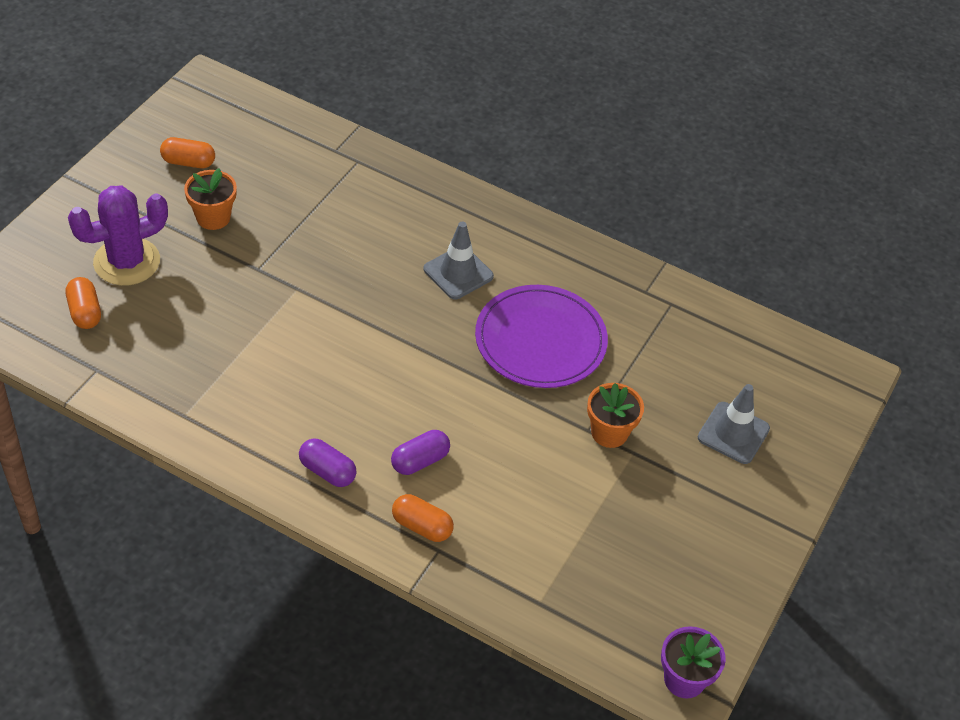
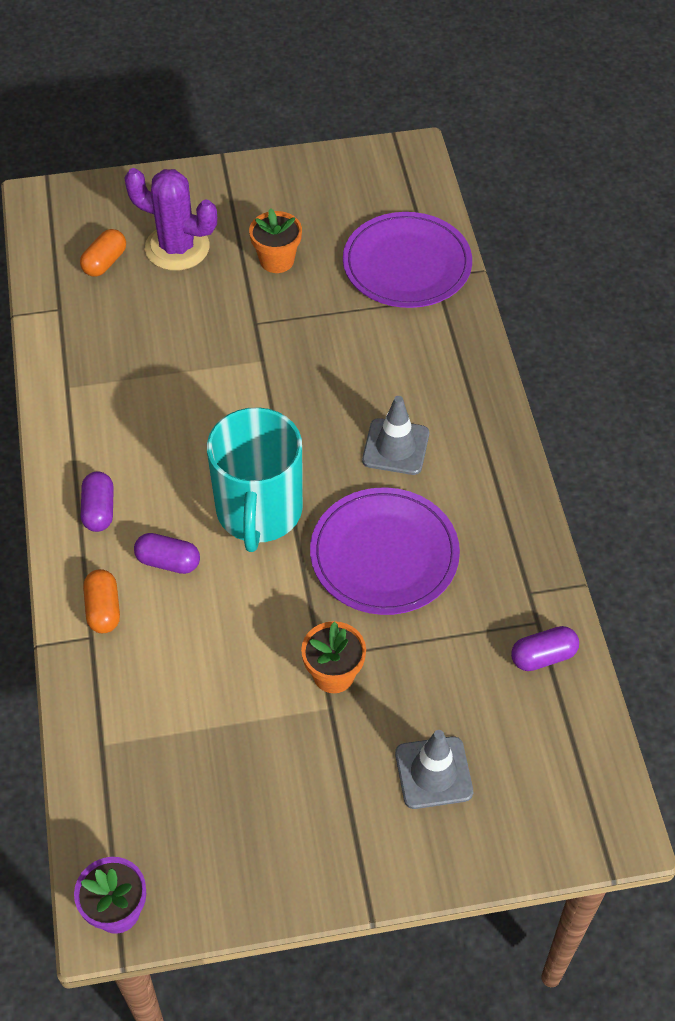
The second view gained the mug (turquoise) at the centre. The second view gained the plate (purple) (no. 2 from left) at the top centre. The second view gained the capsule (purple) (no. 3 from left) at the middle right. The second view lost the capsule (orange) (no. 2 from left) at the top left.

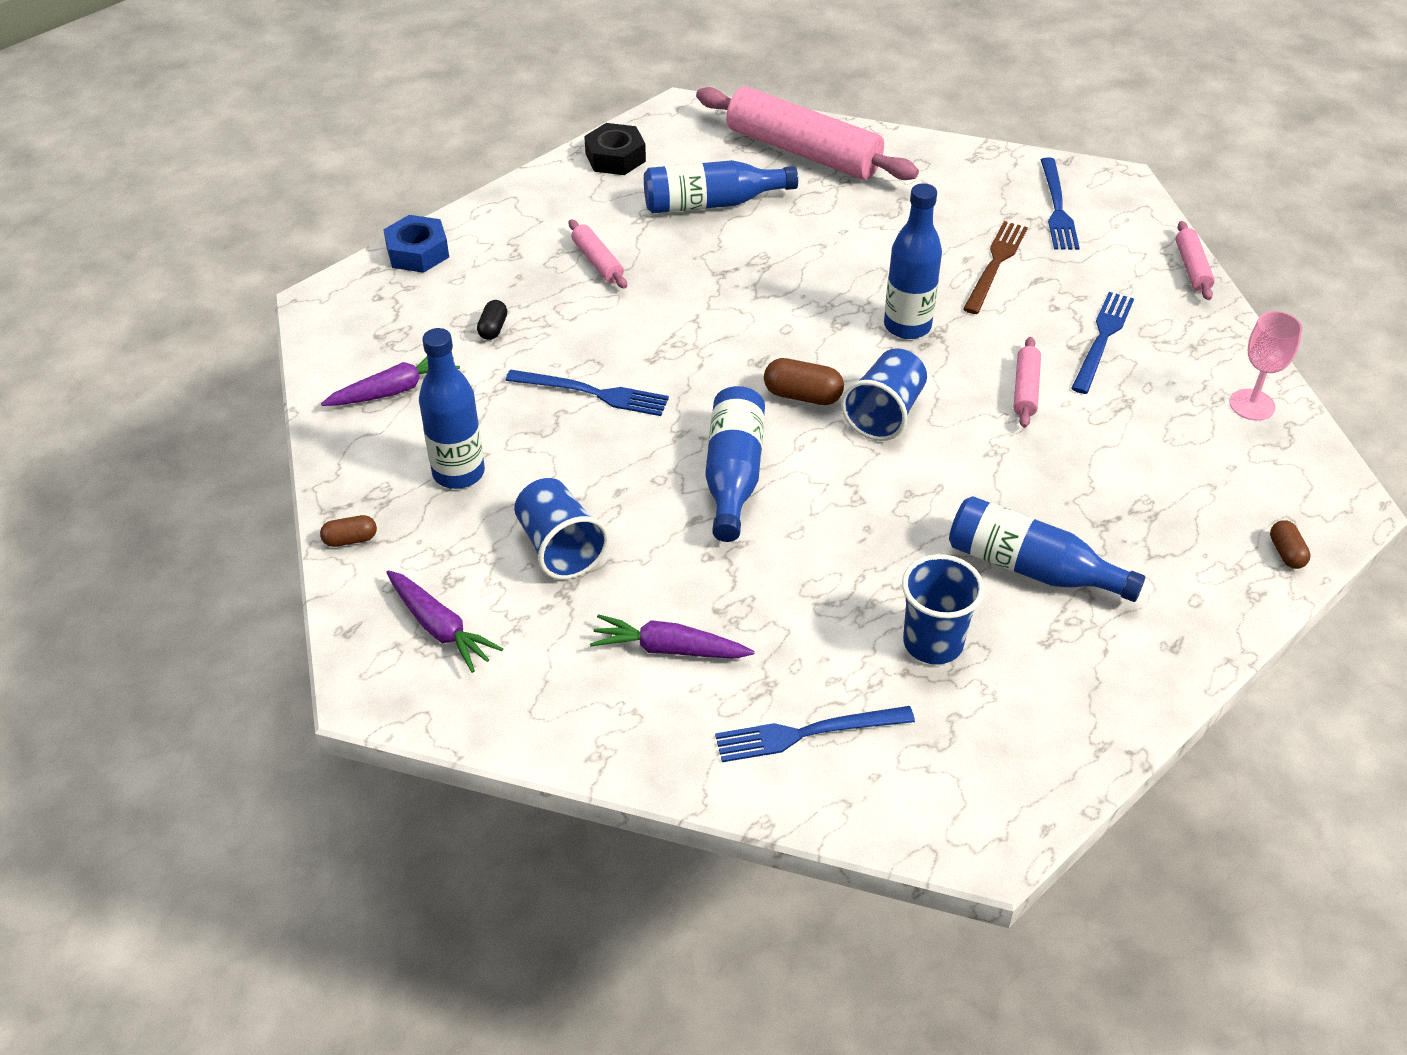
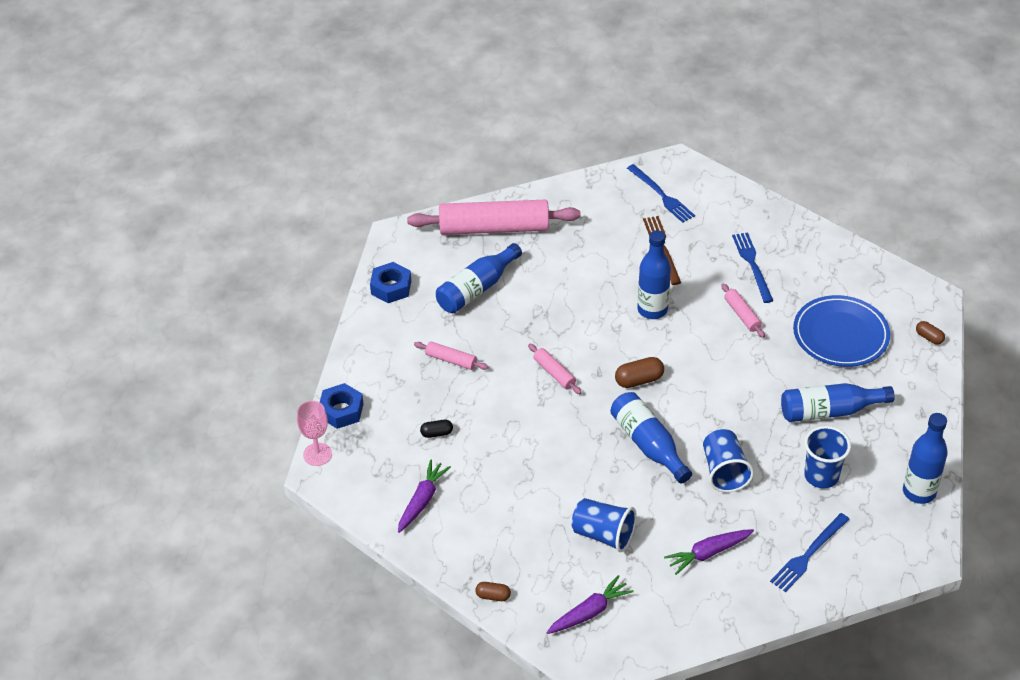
The goblet (pink) ended up elsewhere, having gone from the middle right to the middle left. What was the nut (black) at the top centre turned into the nut (blue) (no. 2 from left) at the centre. The capsule (black) at the top centre ended up facing another way, 75 degrees counterclockwise from before. The capsule (brown) (no. 1 from left) at the middle left ended up facing another way, 60 degrees clockwise from before. The rolling pin (pink) (no. 4 from left in the first image) ended up elsewhere, having gone from the top right to the centre. The carrot (purple) (no. 2 from left) at the middle left ended up facing another way, 45 degrees counterclockwise from before. The cup (blue) (no. 2 from left) ended up elsewhere, having gone from the centre to the bottom right. The second view gained the plate (blue) at the middle right. The bottle (blue) (no. 1 from left in the first image) ended up elsewhere, having gone from the middle left to the bottom right. The second view lost the fork (blue) (no. 1 from left) at the centre.

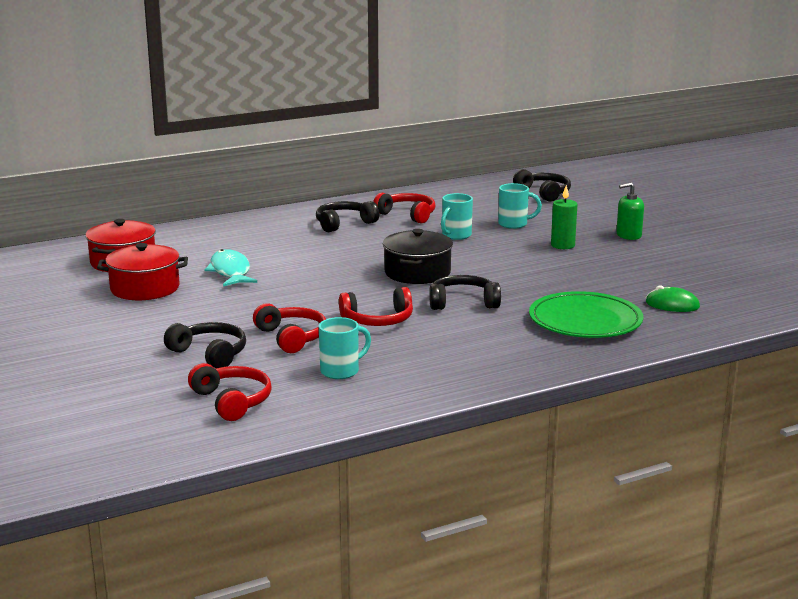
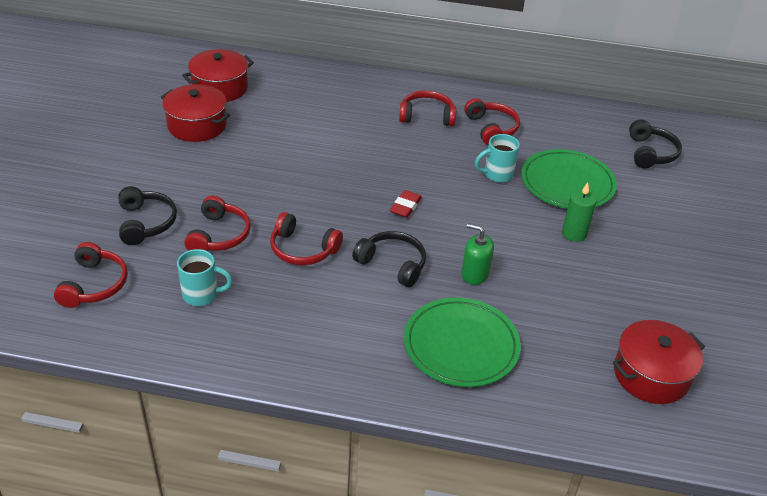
Where the pot (black) stood at the centre, the eraser (red) came to stand at the centre. What was the headphones (black) (no. 2 from left) at the centre turned into the headphones (red) (no. 4 from left) at the top centre. The soap dispenser (green) ended up elsewhere, having gone from the middle right to the centre. Where the mug (turquoise) (no. 3 from left) stood at the centre, the plate (green) (no. 2 from left) came to stand at the middle right. The second view gained the pot (red) (no. 3 from left) at the bottom right. The second view lost the fish (turquoise) at the middle left. The second view lost the mouse (green) at the middle right.

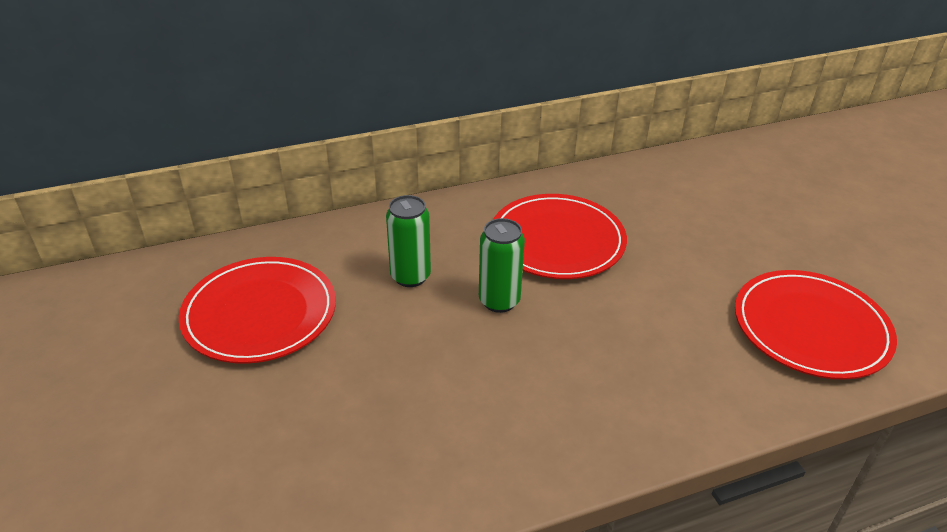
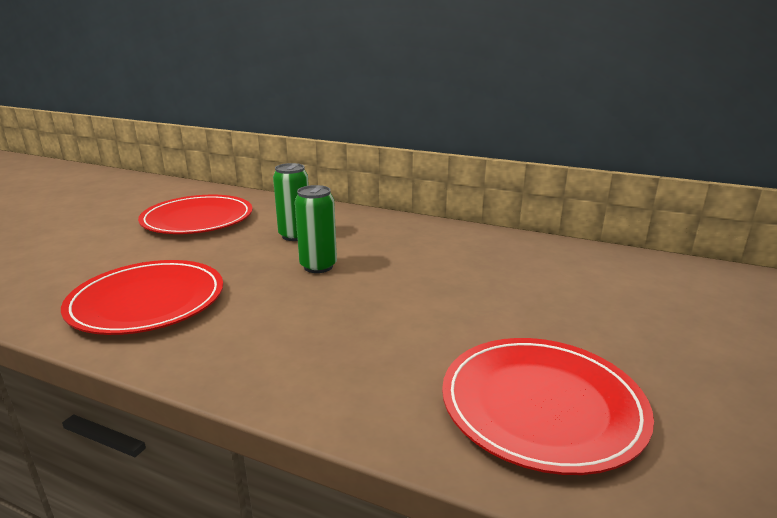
The plate (red) (no. 2 from left in the first image) ended up elsewhere, having gone from the centre to the middle left.

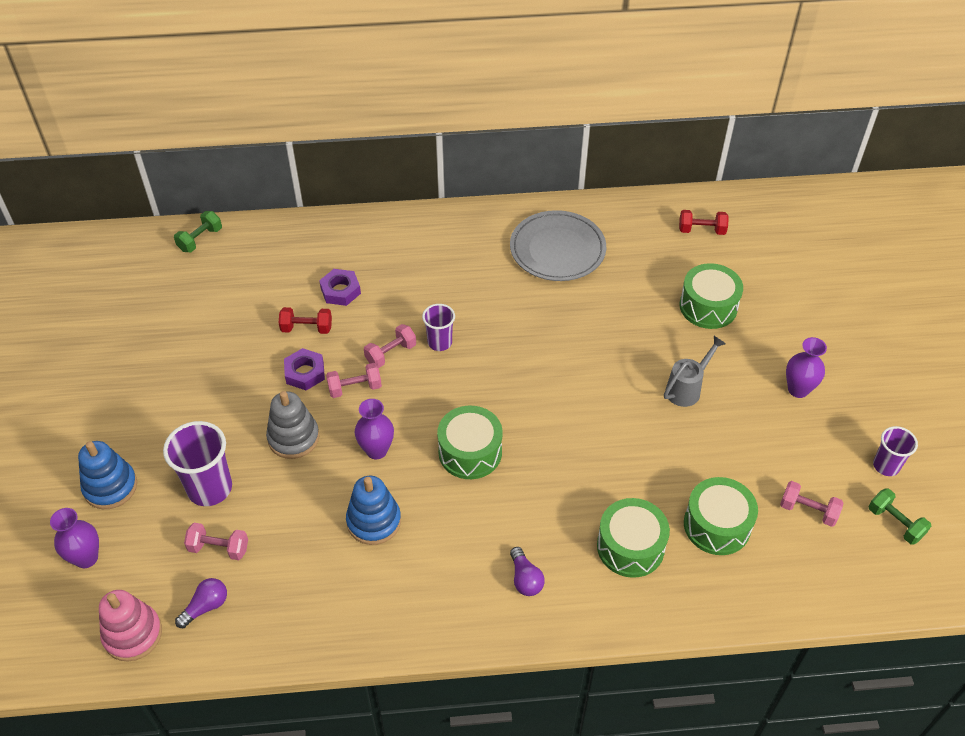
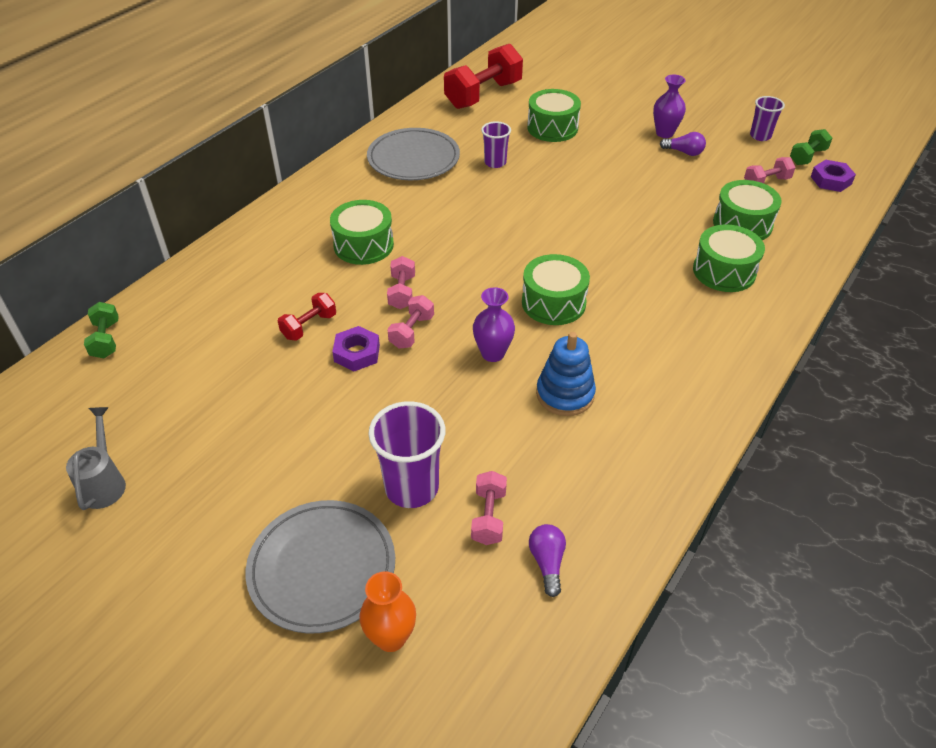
The watering can (grey) ended up elsewhere, having gone from the middle right to the middle left. Where the stacking toy (blue) (no. 1 from left) stood at the middle left, the plate (grey) (no. 1 from left) came to stand at the bottom centre. The second view gained the drum (green) (no. 1 from left) at the top centre. What was the vase (purple) (no. 1 from left) at the bottom left turned into the vase (orange) at the bottom centre. The size of the dumbbell (red) (no. 2 from left) at the top right changed by a factor of 1.98. The dumbbell (pink) (no. 1 from left in the first image) at the bottom left ended up facing another way, 45 degrees counterclockwise from before. The cup (purple) (no. 2 from left) ended up elsewhere, having gone from the centre to the top centre. The light bulb (purple) (no. 2 from left) ended up elsewhere, having gone from the bottom centre to the top right. The dumbbell (green) (no. 2 from left) at the bottom right ended up facing another way, 45 degrees counterclockwise from before. The nut (purple) (no. 2 from left) ended up elsewhere, having gone from the centre to the top right. The second view lost the stacking toy (pink) at the bottom left. The second view lost the stacking toy (grey) at the middle left.

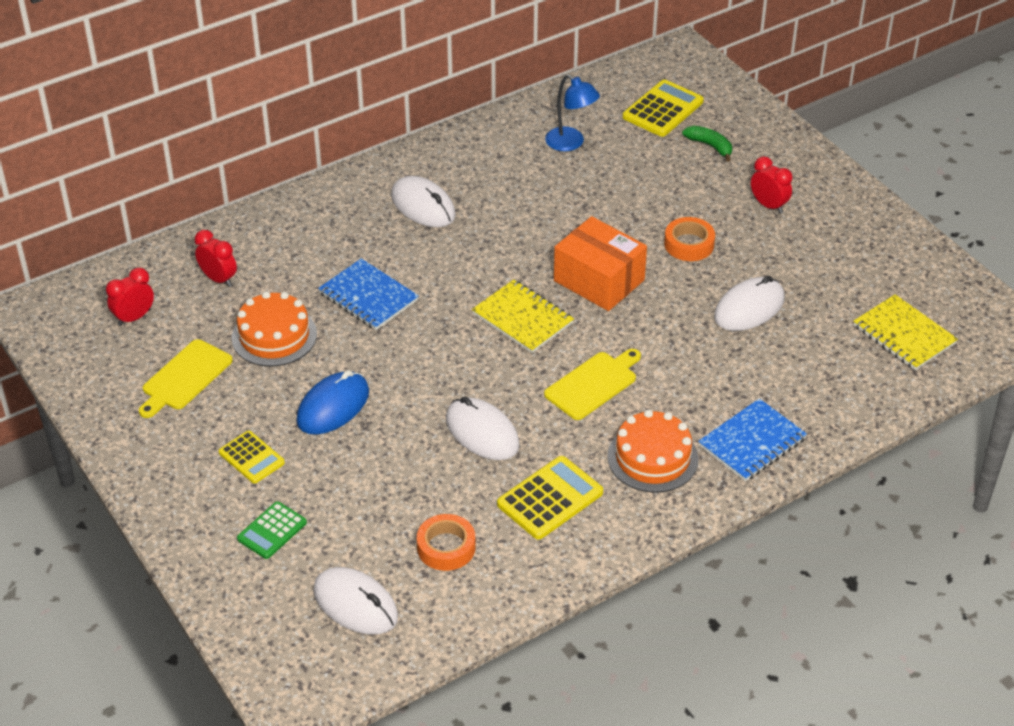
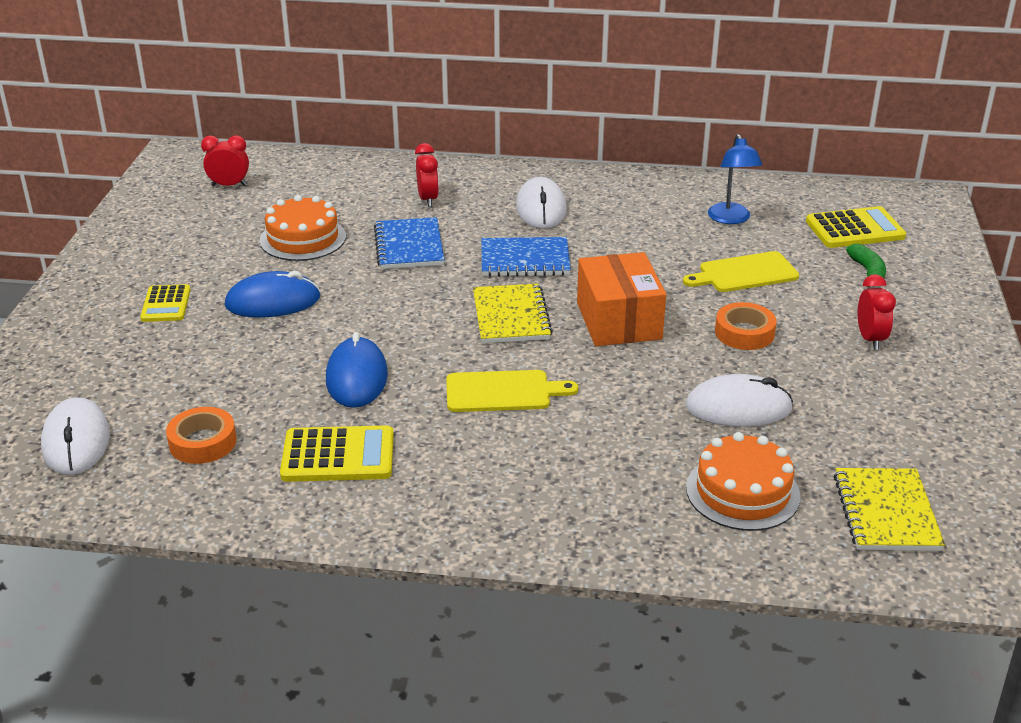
What was the mouse (white) (no. 3 from left) at the centre turned into the mouse (blue) (no. 2 from left) at the centre. The clock (red) (no. 2 from left) ended up elsewhere, having gone from the middle left to the top centre. The notebook (blue) (no. 2 from left) ended up elsewhere, having gone from the middle right to the centre. The cutting board (yellow) (no. 1 from left in the first image) ended up elsewhere, having gone from the middle left to the middle right. The cake (orange) (no. 2 from left) ended up elsewhere, having gone from the centre to the middle right. The second view lost the calculator (green) at the bottom left.

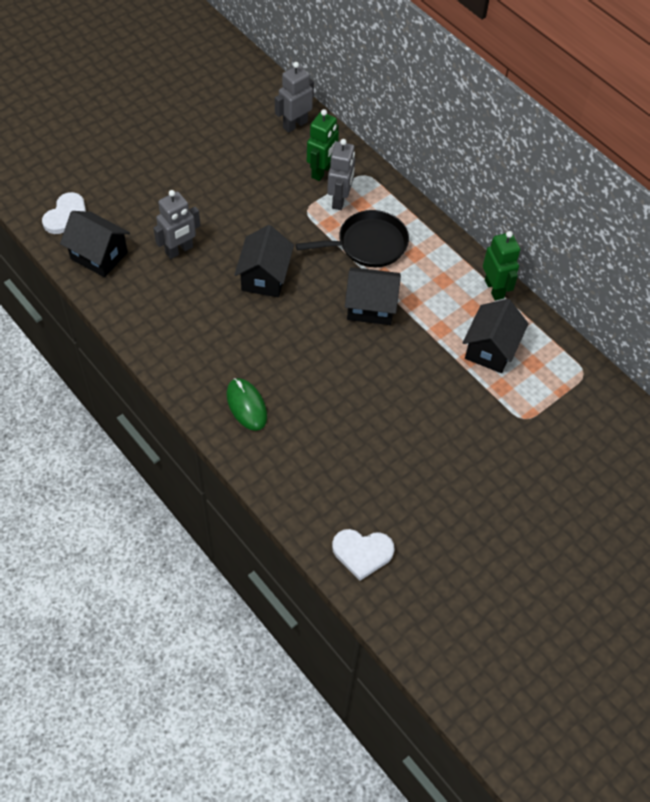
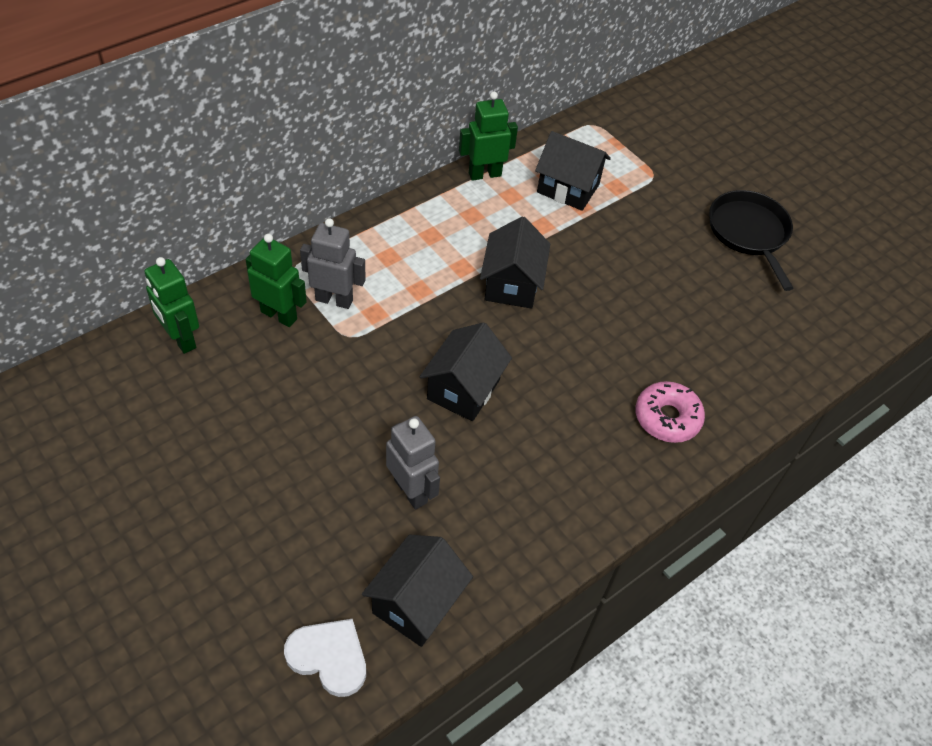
What was the robot (grey) (no. 2 from left) at the top centre turned into the robot (green) (no. 1 from left) at the middle left. The house (black) (no. 2 from left) at the top centre ended up facing another way, 75 degrees counterclockwise from before. Where the mouse (green) stood at the centre, the donut (pink) came to stand at the middle right. The pan (black) ended up elsewhere, having gone from the top centre to the top right. The second view lost the heart (white) (no. 2 from left) at the bottom centre.

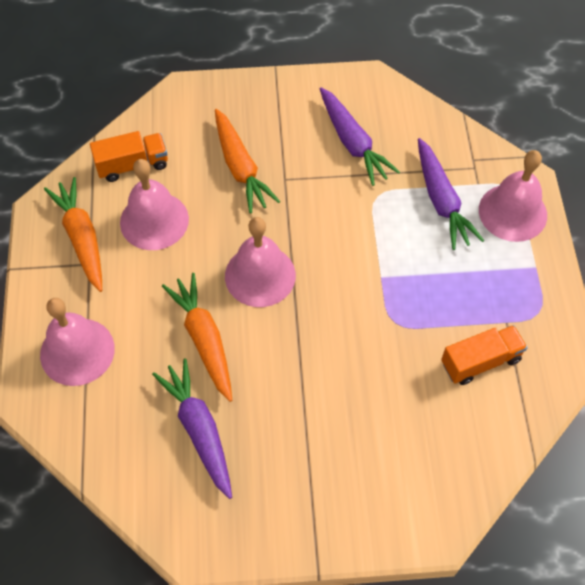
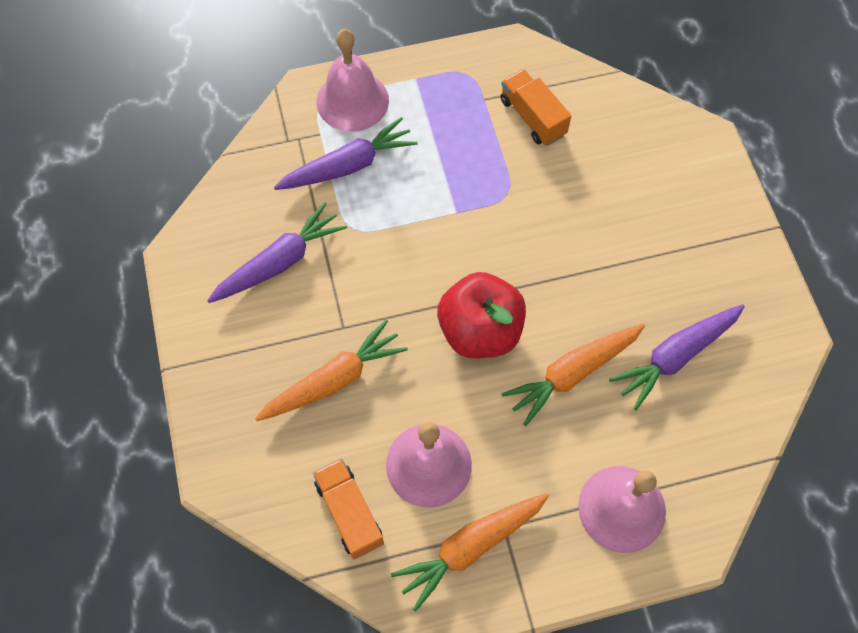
Where the bell (pink) (no. 3 from left) stood at the centre, the apple (red) came to stand at the centre.

